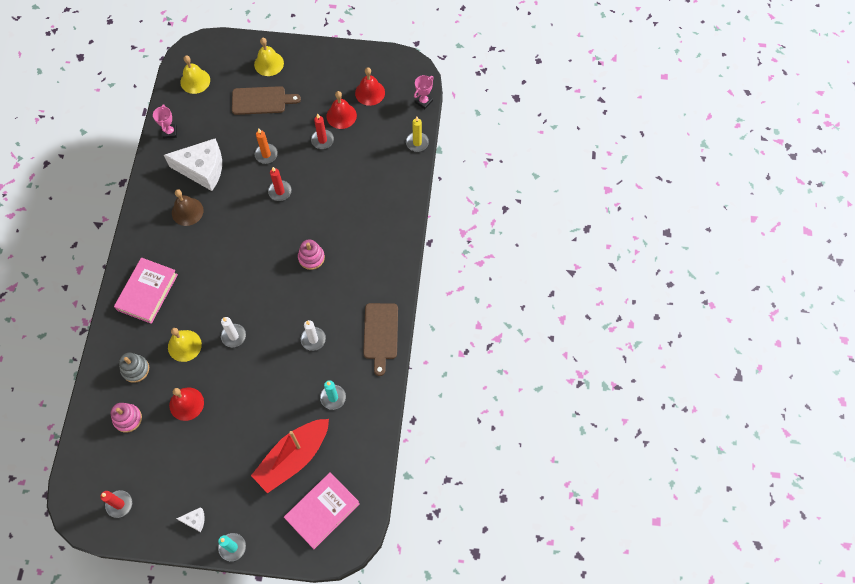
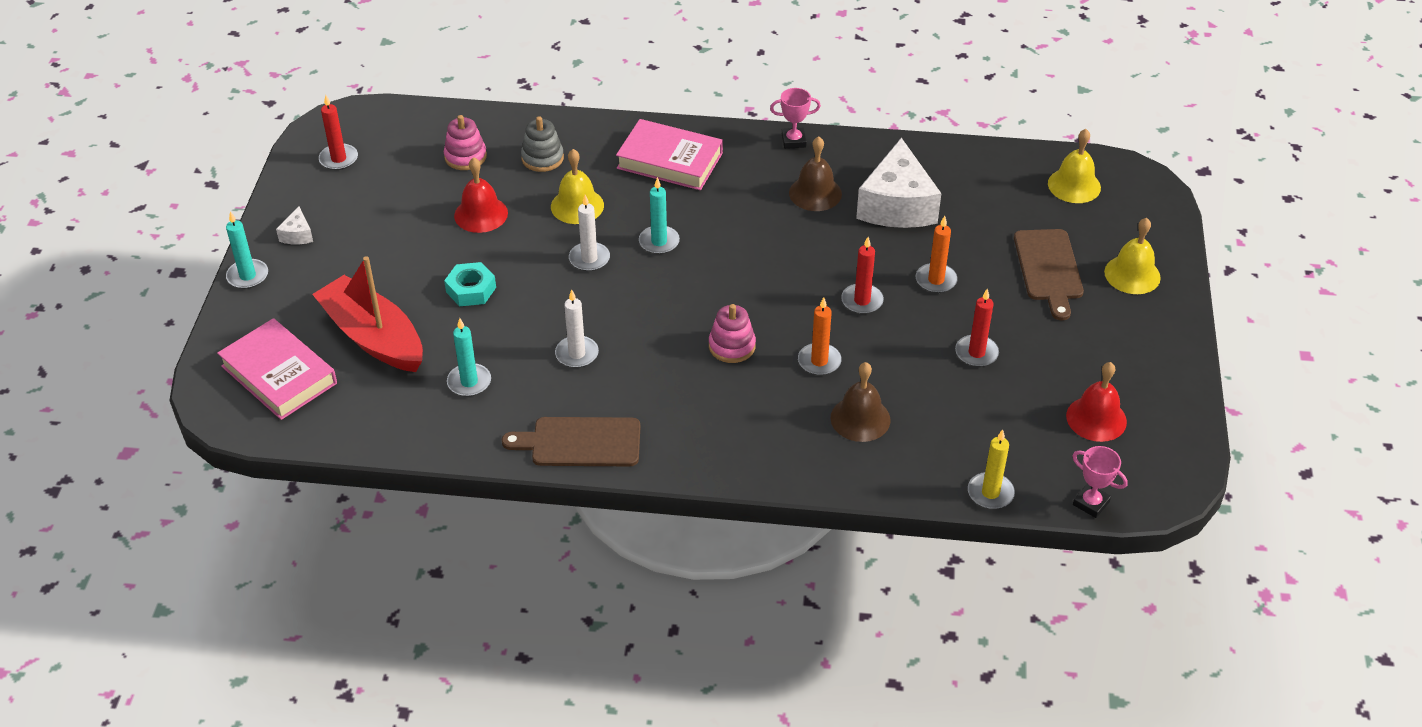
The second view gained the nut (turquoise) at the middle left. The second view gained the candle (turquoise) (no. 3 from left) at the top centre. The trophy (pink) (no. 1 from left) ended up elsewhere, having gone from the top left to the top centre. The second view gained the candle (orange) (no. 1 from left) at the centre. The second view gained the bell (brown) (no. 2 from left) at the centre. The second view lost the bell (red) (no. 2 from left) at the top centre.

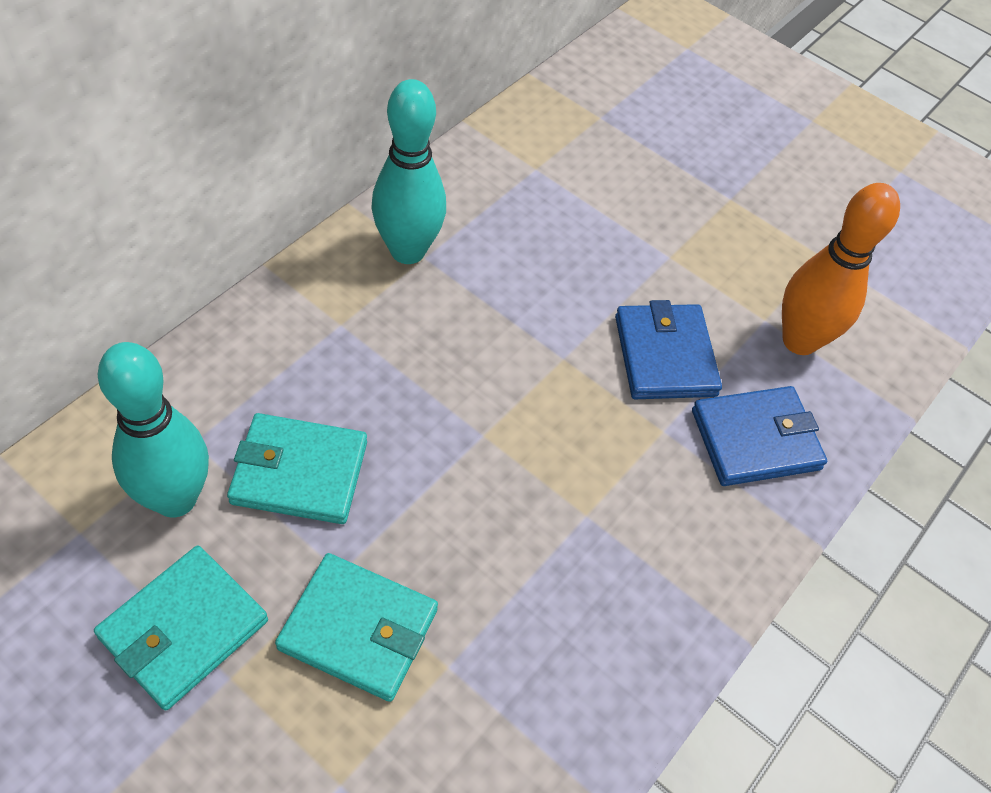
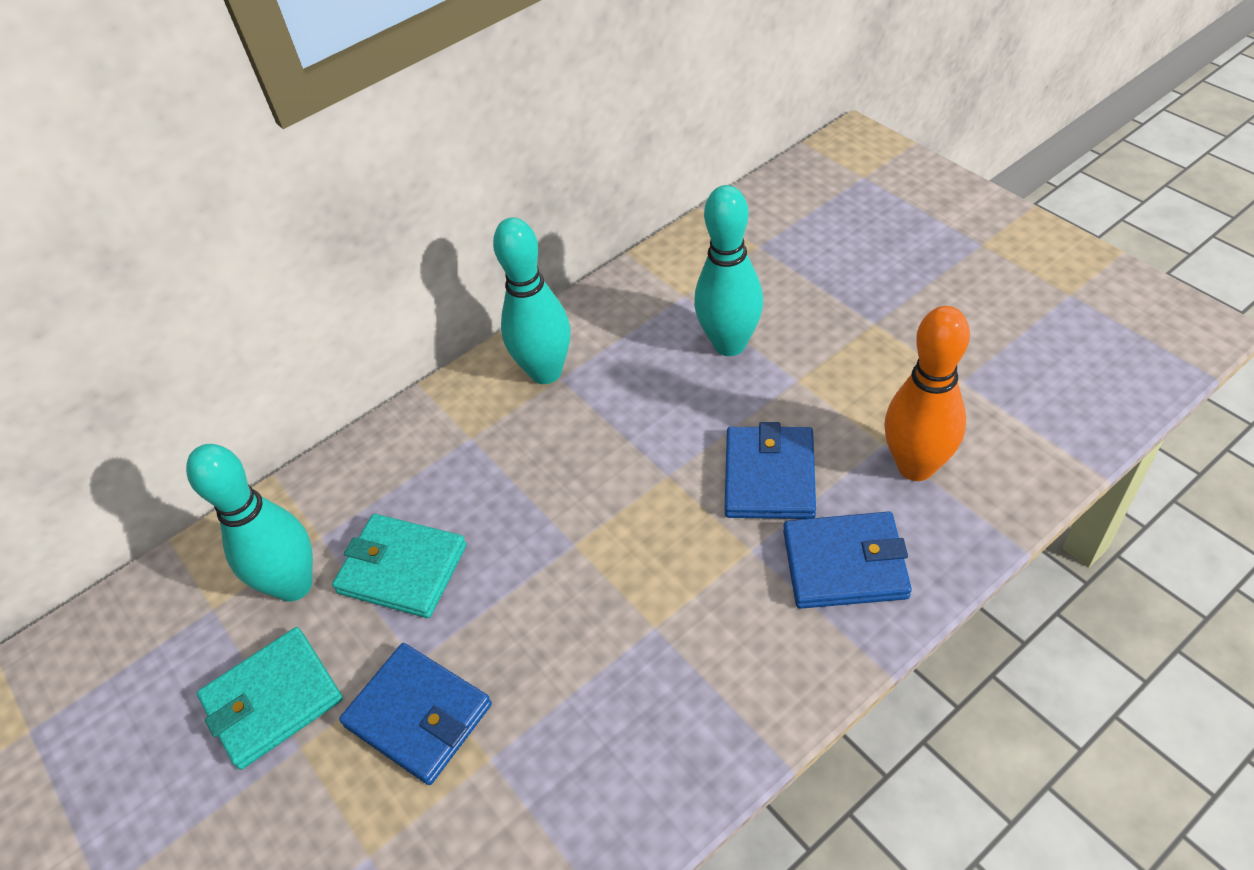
What was the wallet (turquoise) (no. 3 from left) at the bottom centre turned into the wallet (blue) (no. 1 from left) at the bottom left. The second view gained the bowling pin (turquoise) (no. 3 from left) at the top centre.

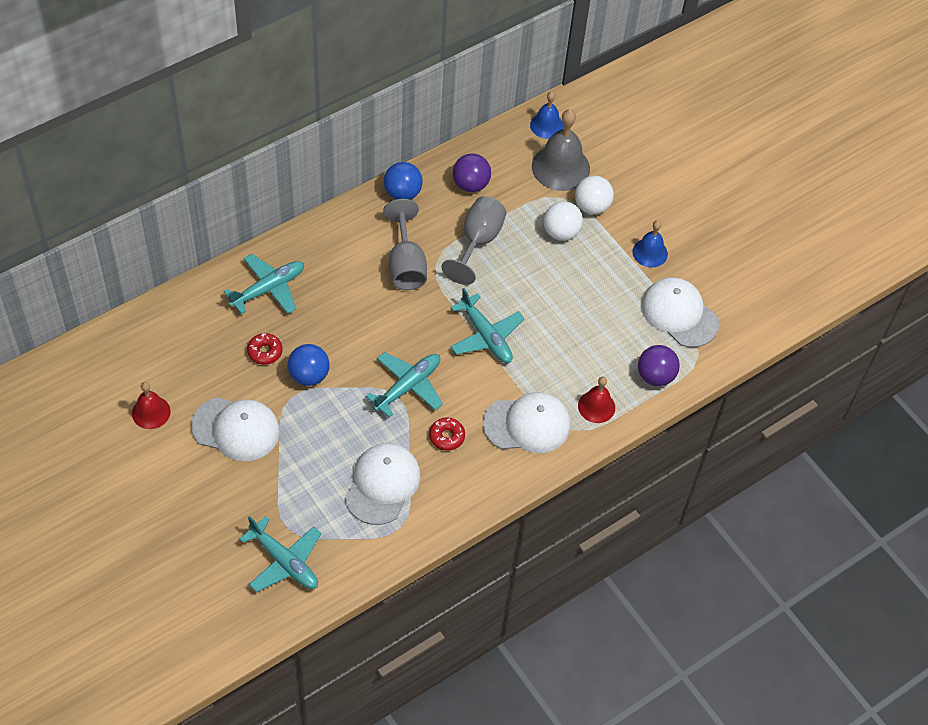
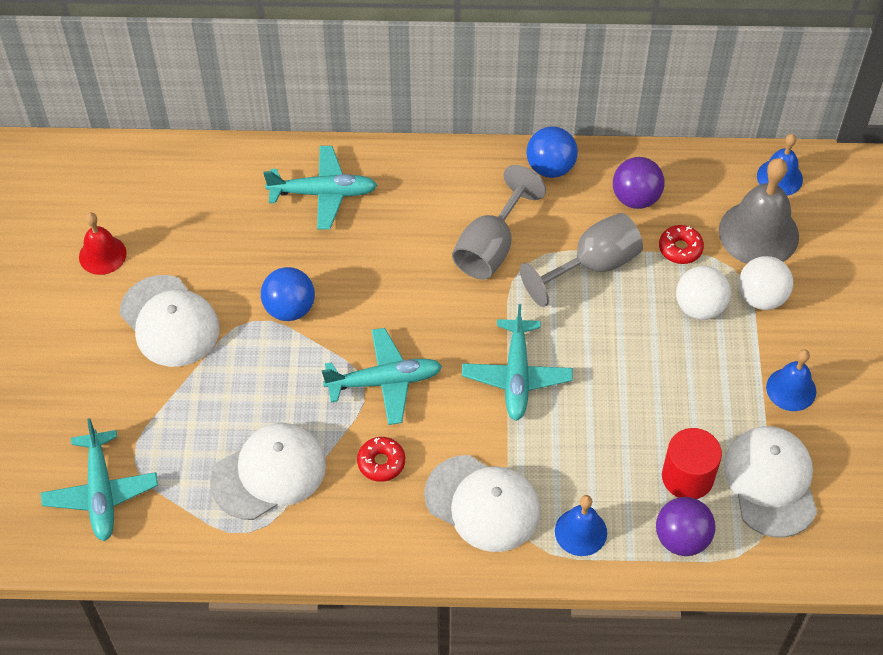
What was the bell (red) (no. 2 from left) at the centre turned into the bell (blue) (no. 1 from left) at the bottom centre. The donut (red) (no. 1 from left in the first image) ended up elsewhere, having gone from the middle left to the middle right. The second view gained the cylinder (red) at the bottom right.

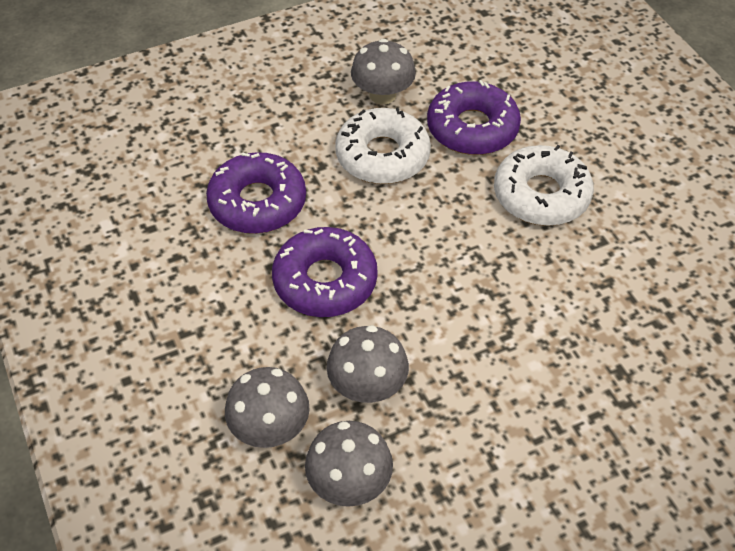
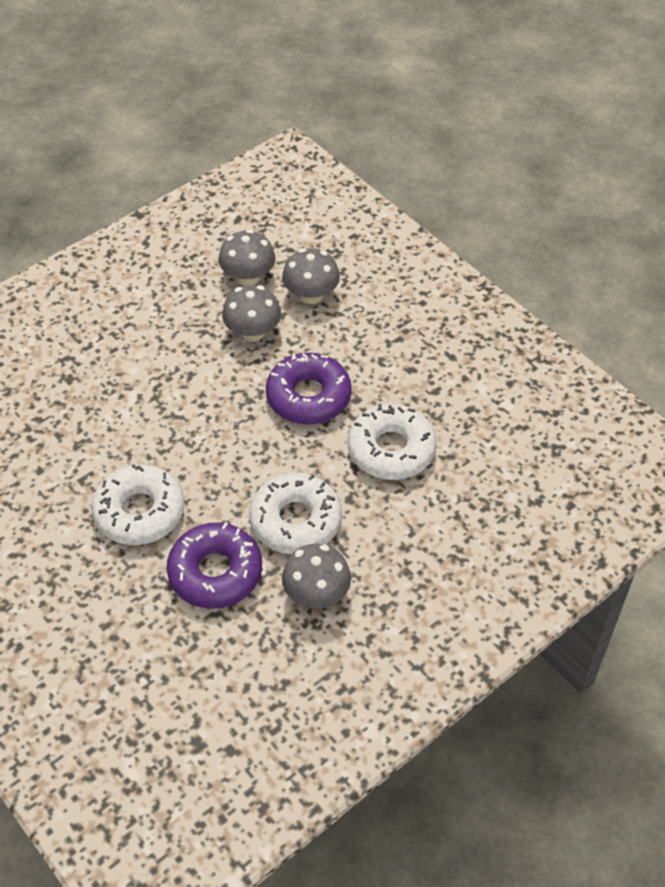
What was the donut (purple) (no. 1 from left) at the centre turned into the donut (white) (no. 3 from left) at the centre.

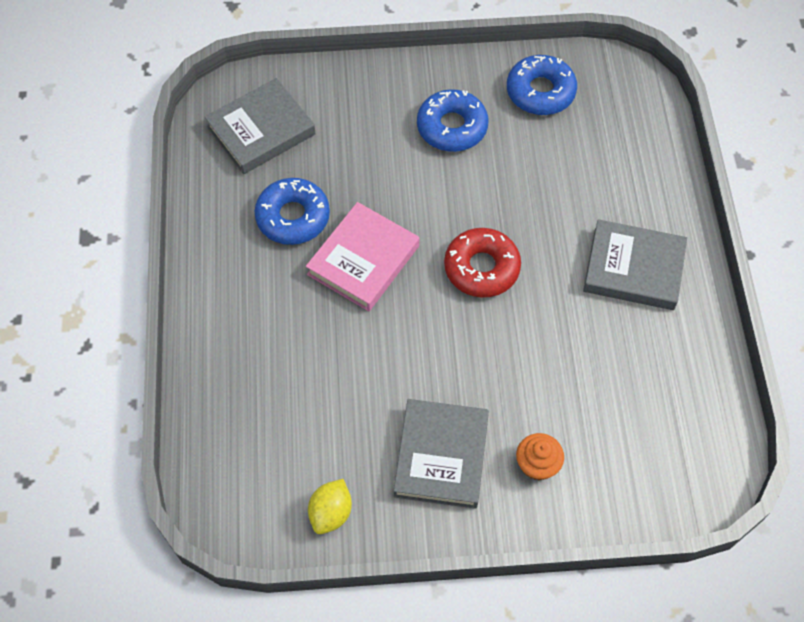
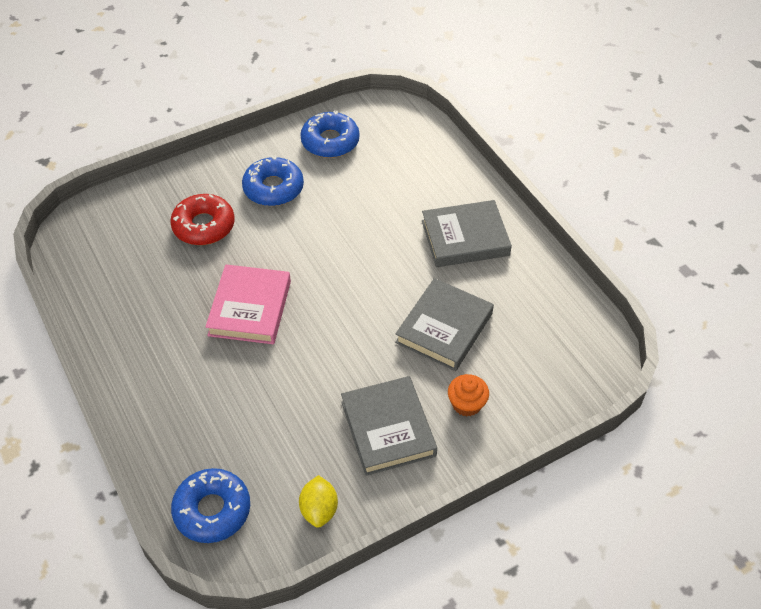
The donut (red) ended up elsewhere, having gone from the centre to the middle left. The donut (blue) (no. 1 from left) ended up elsewhere, having gone from the centre to the bottom left. The book (grey) (no. 1 from left in the first image) ended up elsewhere, having gone from the top left to the centre.

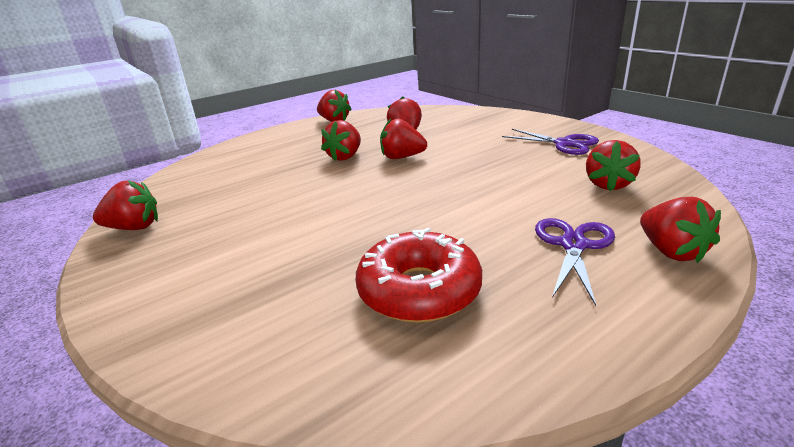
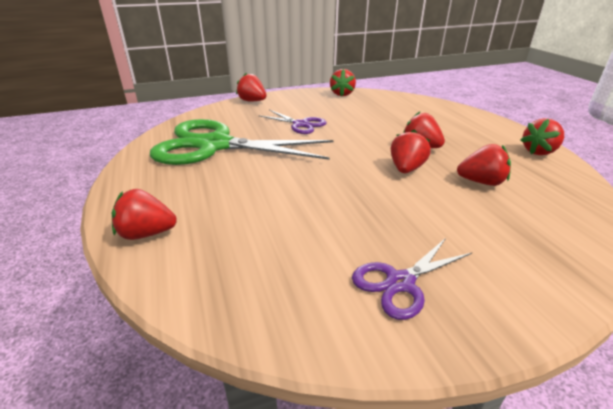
Where the donut (red) stood at the centre, the scissors (green) came to stand at the centre. The strawberry (red) (no. 6 from left in the first image) ended up elsewhere, having gone from the middle right to the top centre. The scissors (purple) (no. 2 from left in the first image) ended up elsewhere, having gone from the middle right to the top centre.

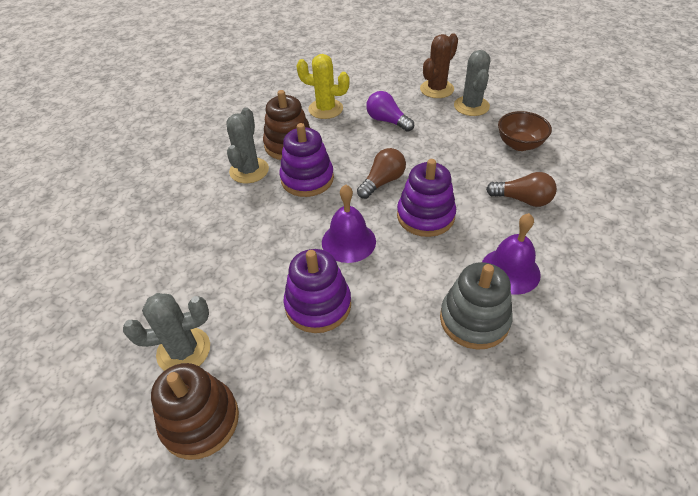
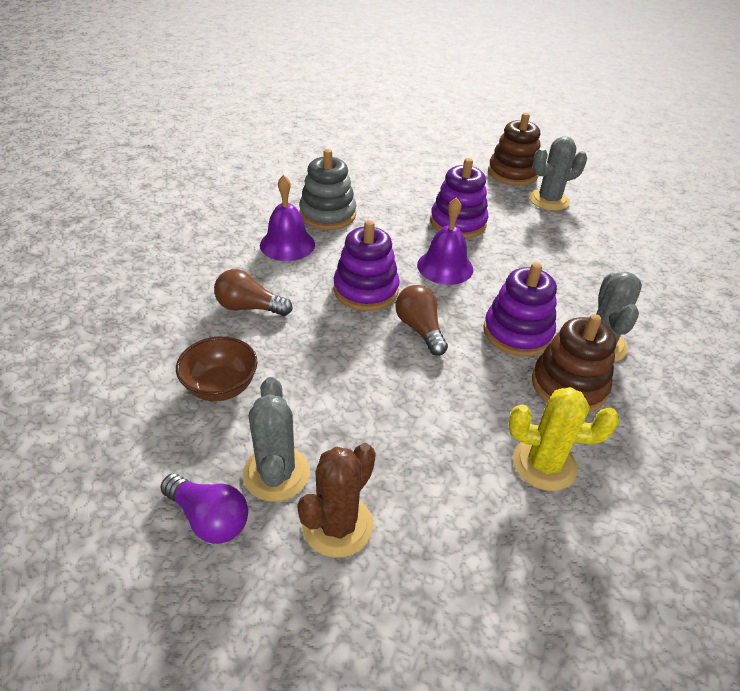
The light bulb (purple) ended up elsewhere, having gone from the top centre to the bottom left. The light bulb (brown) (no. 1 from left in the first image) at the centre ended up facing another way, 120 degrees clockwise from before.

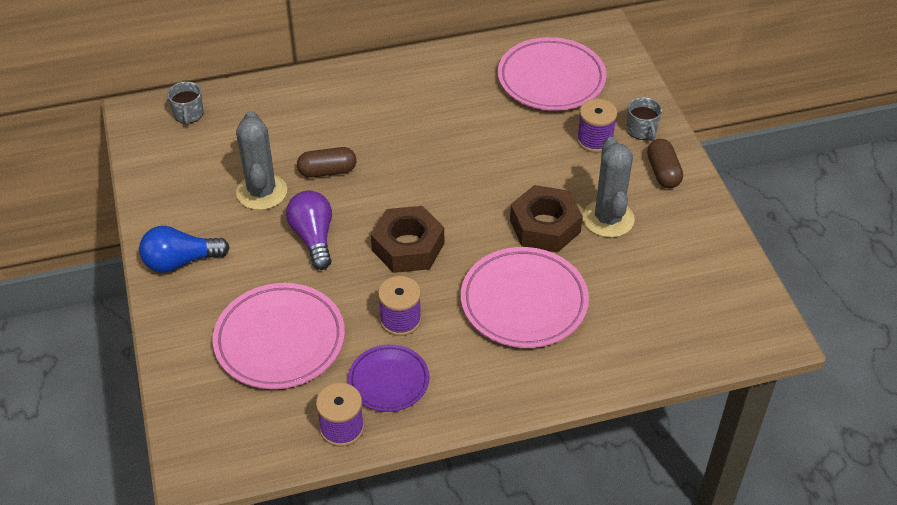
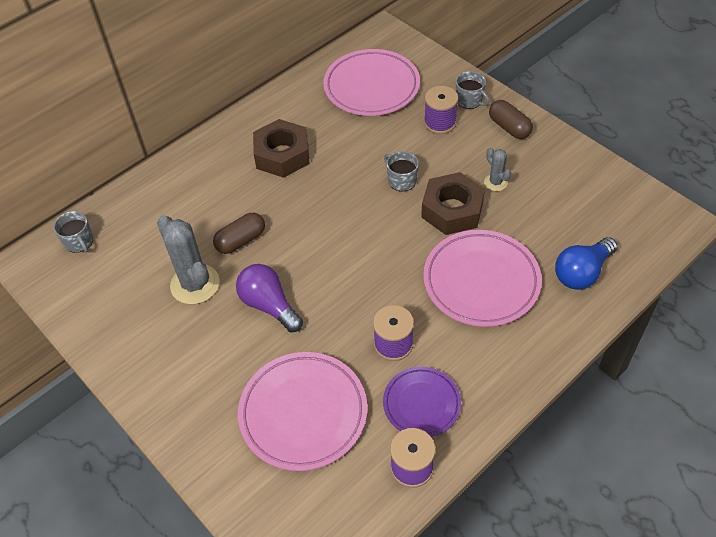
The nut (brown) (no. 1 from left) ended up elsewhere, having gone from the centre to the top centre. The second view gained the mug (grey) (no. 2 from left) at the top centre. The size of the cactus (grey) (no. 2 from left) at the middle right changed by a factor of 0.51. The light bulb (blue) ended up elsewhere, having gone from the middle left to the middle right.

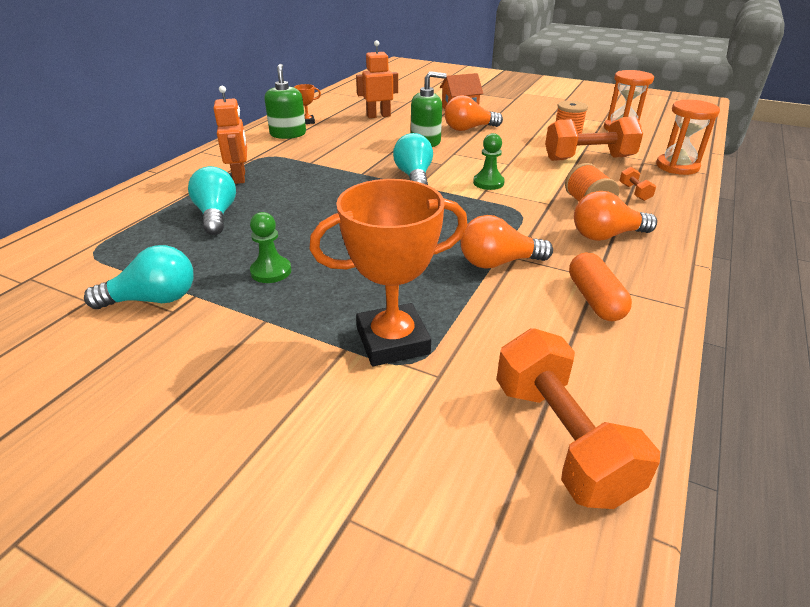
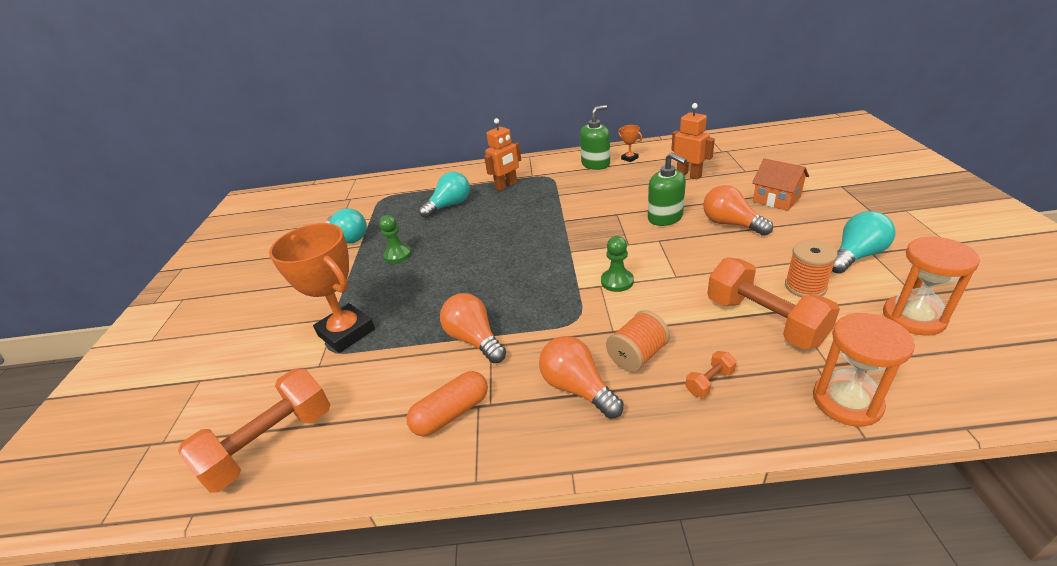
The light bulb (turquoise) (no. 3 from left) ended up elsewhere, having gone from the top centre to the middle right.

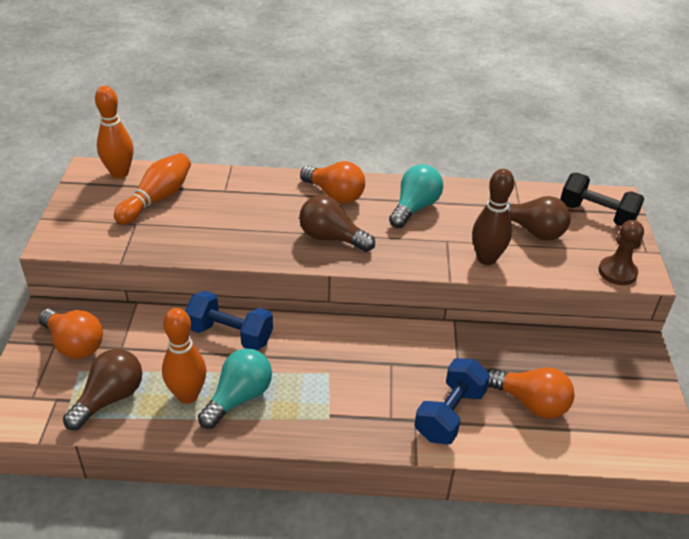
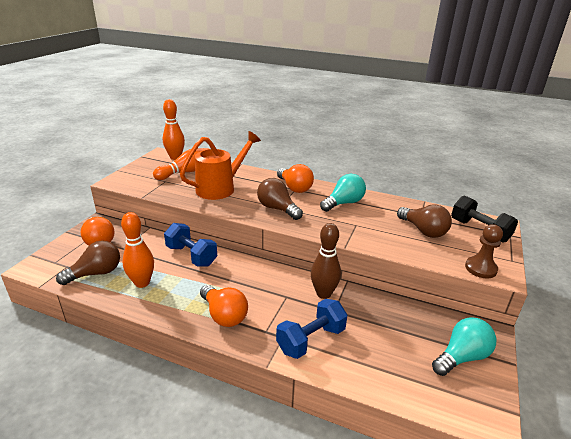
The second view gained the watering can (orange) at the centre. The light bulb (orange) (no. 3 from left in the first image) ended up elsewhere, having gone from the bottom right to the bottom centre. The bowling pin (brown) ended up elsewhere, having gone from the middle right to the centre. The light bulb (turquoise) (no. 1 from left in the first image) ended up elsewhere, having gone from the bottom centre to the bottom right.

